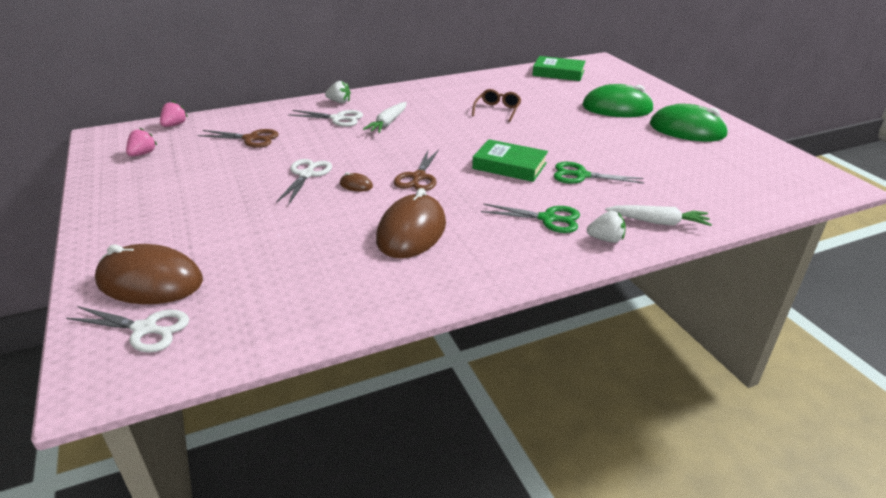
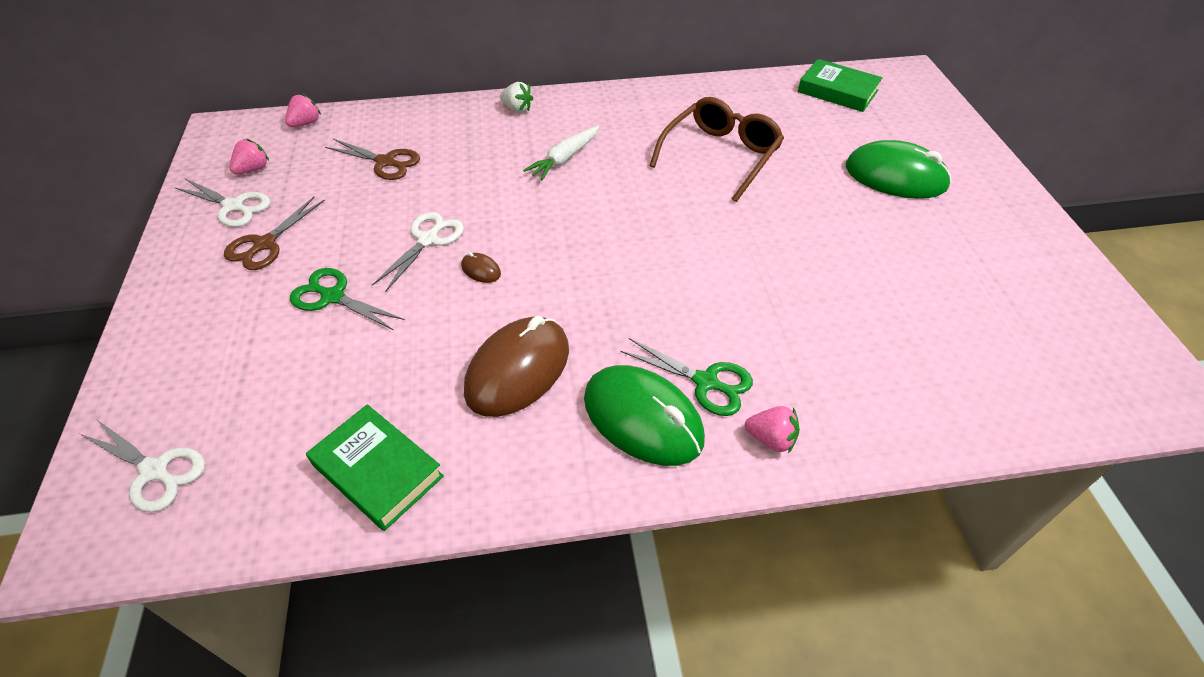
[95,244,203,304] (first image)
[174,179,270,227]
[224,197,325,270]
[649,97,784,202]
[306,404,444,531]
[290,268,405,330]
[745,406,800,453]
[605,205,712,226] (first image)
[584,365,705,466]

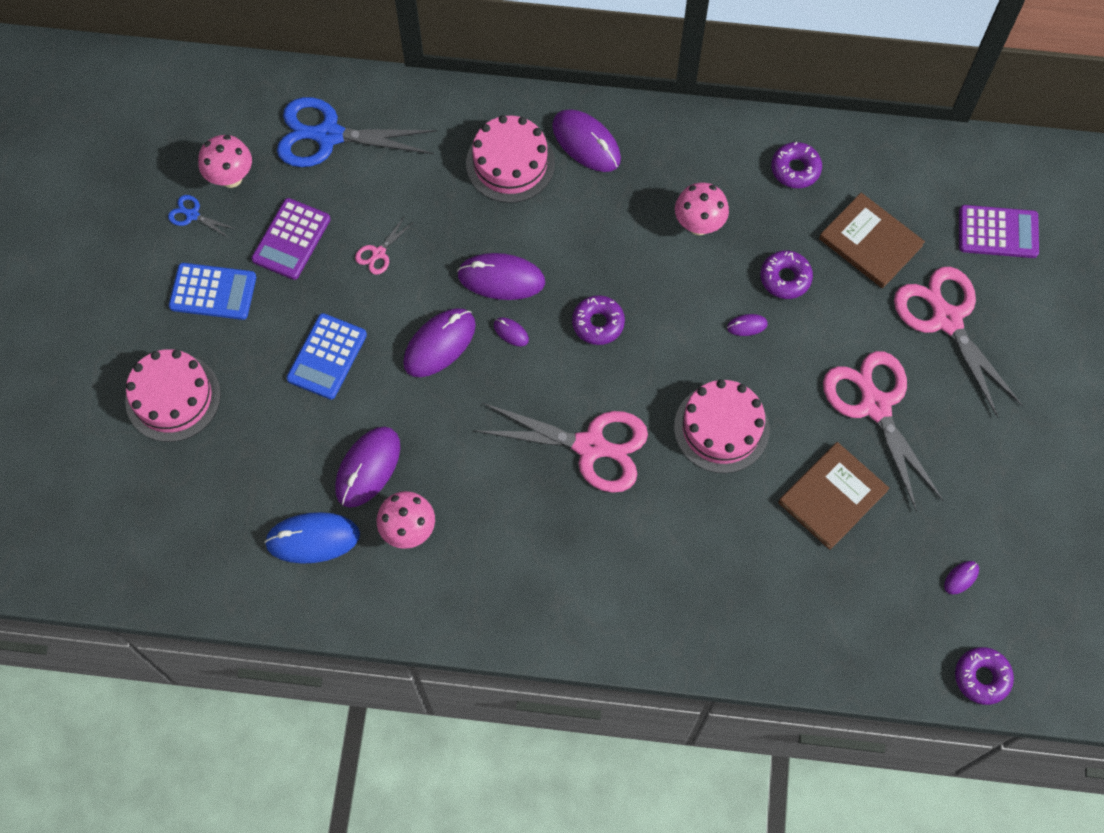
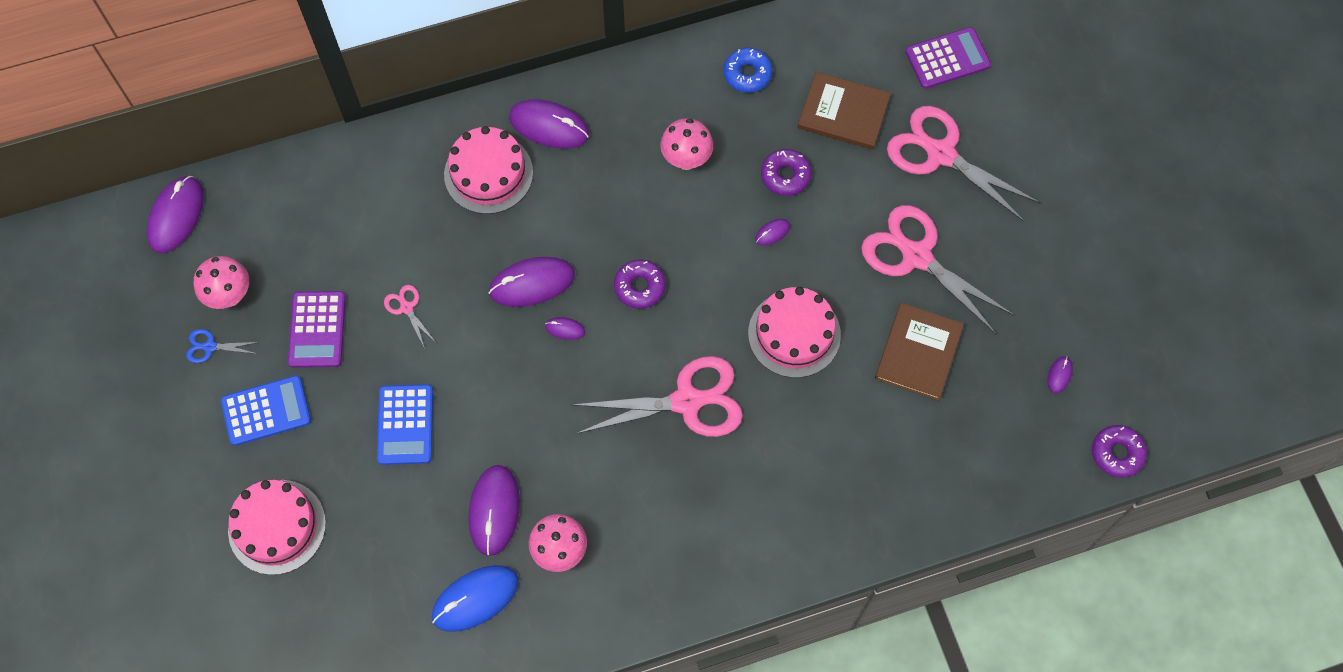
[277,97,437,167] (first image)
[384,285,436,347]
[146,176,204,253]
[723,48,773,93]

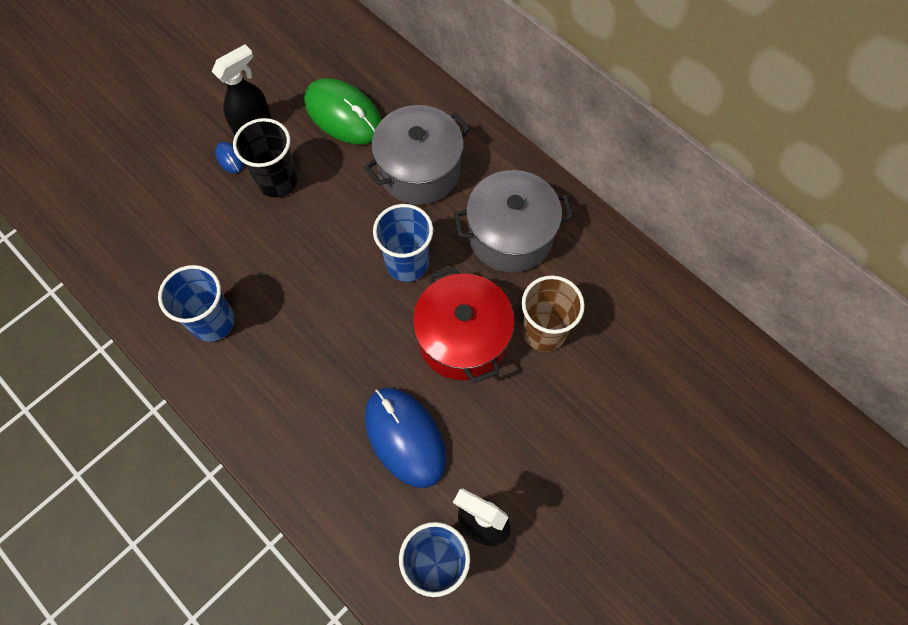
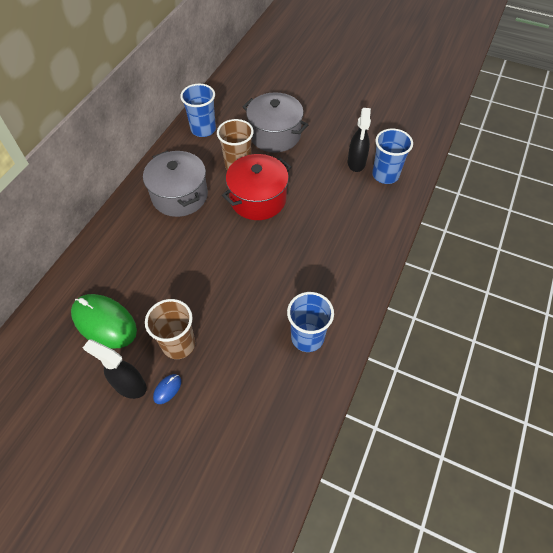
[145,299,195,359]
[71,294,137,349]
[243,92,308,153]
[365,388,447,488] (first image)
[180,84,216,137]

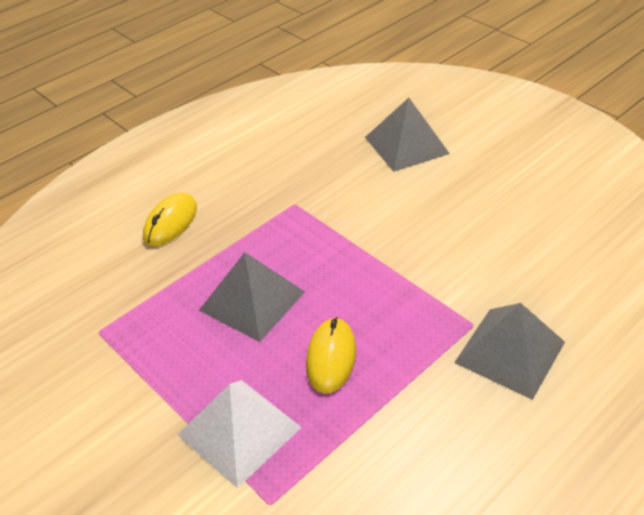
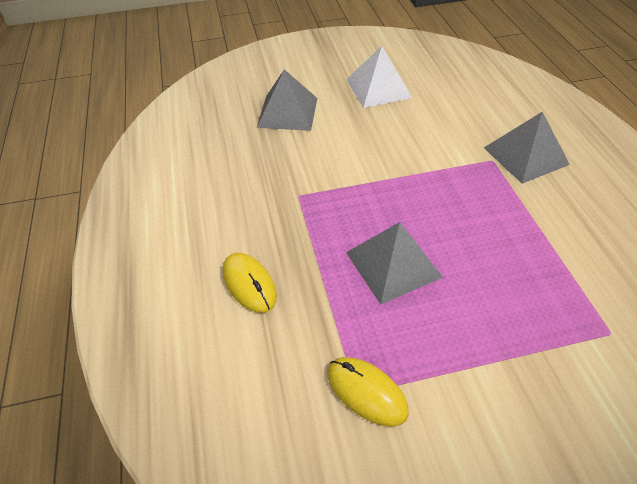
[346,46,412,108]
[327,357,409,427]

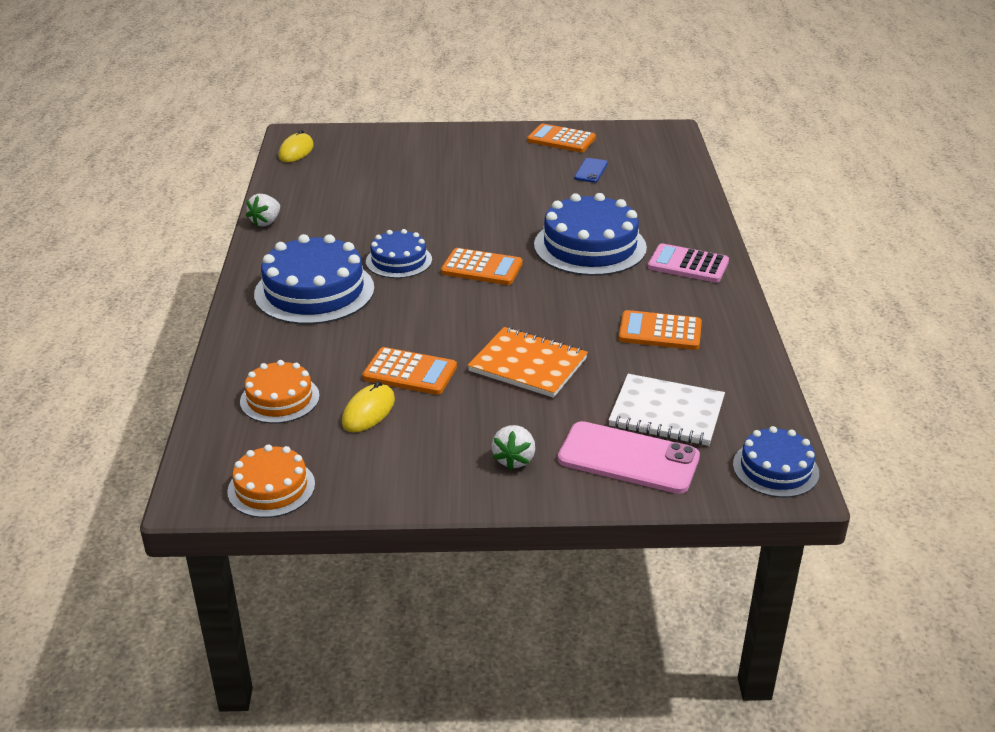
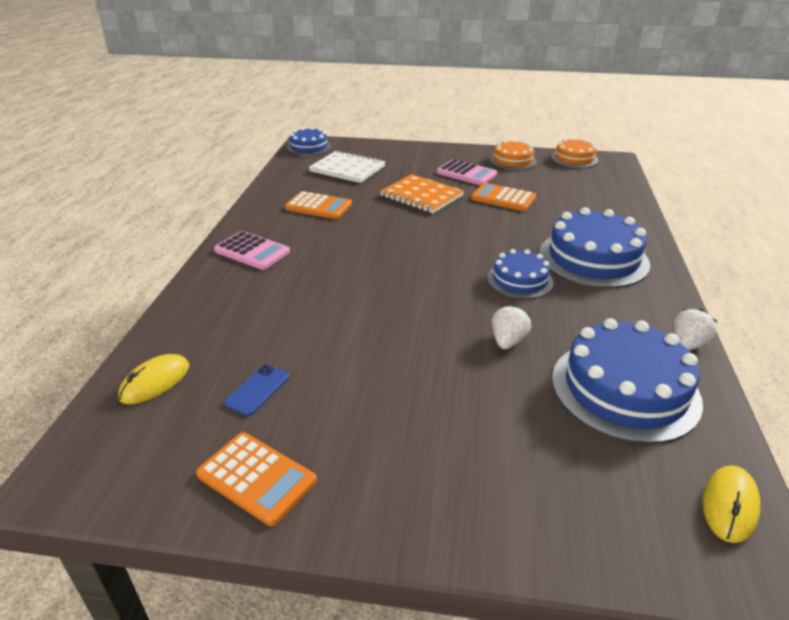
[490,139,537,170]
[118,354,189,404]
[441,248,523,285] (first image)
[492,305,531,349]
[552,318,703,444]
[558,421,700,494] (first image)
[437,159,497,185]

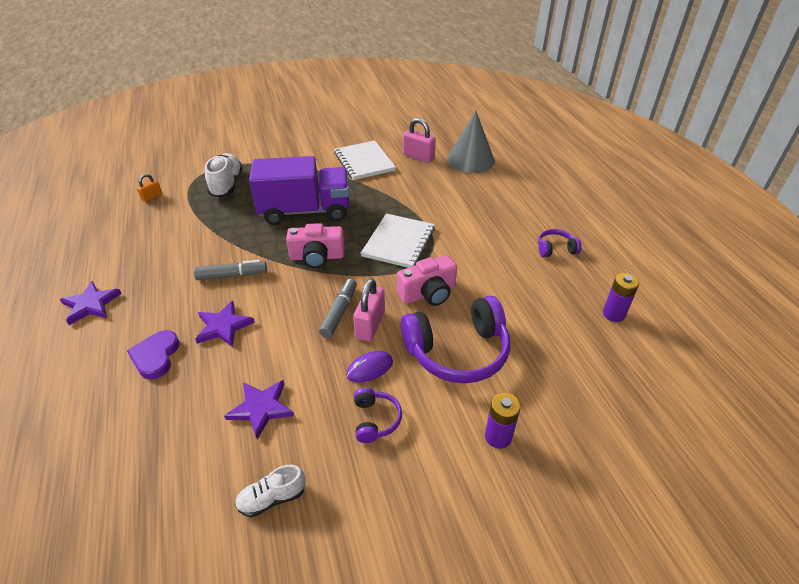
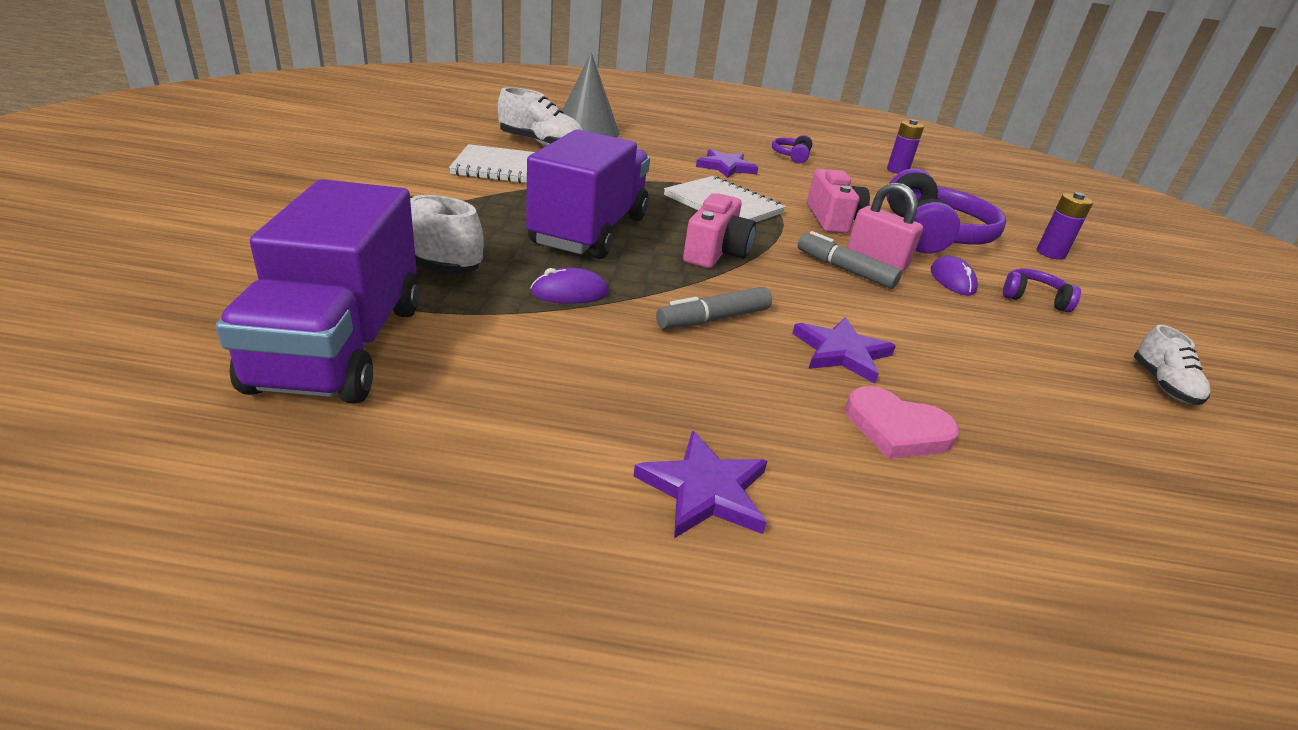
[845,386,959,459]
[216,179,420,404]
[656,287,772,329]
[696,149,759,178]
[498,87,584,146]
[530,267,609,304]

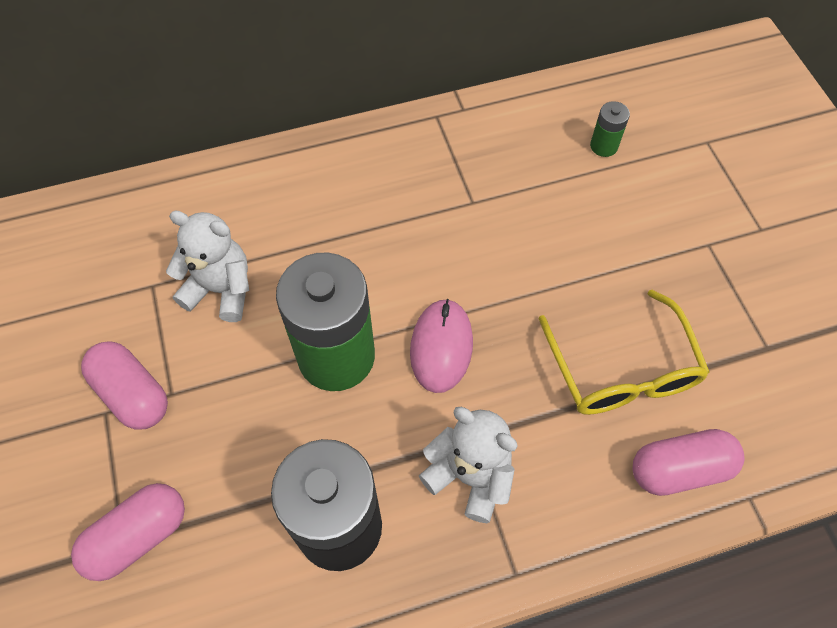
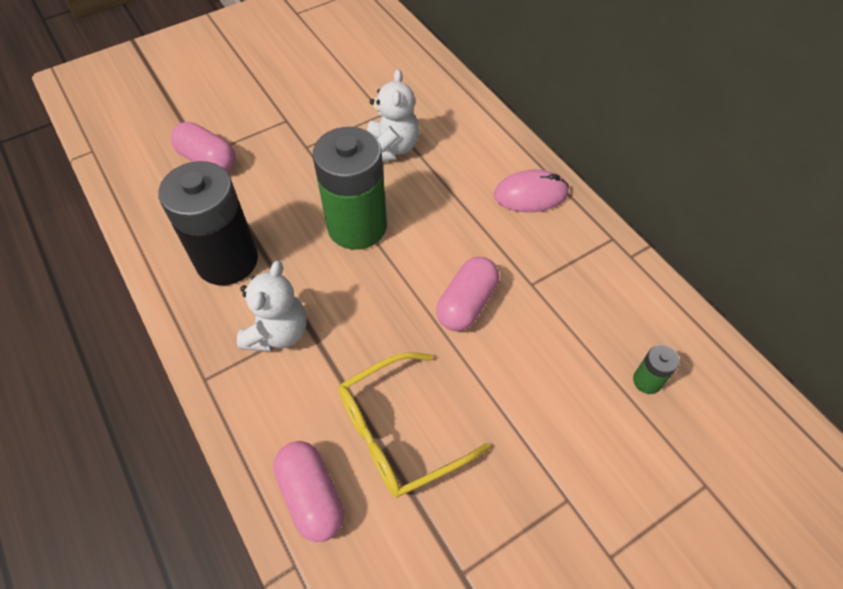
[436,257,499,331]
[494,170,569,212]

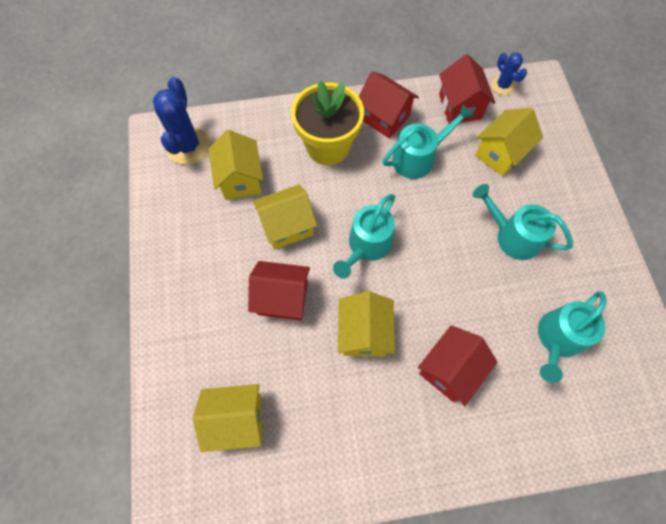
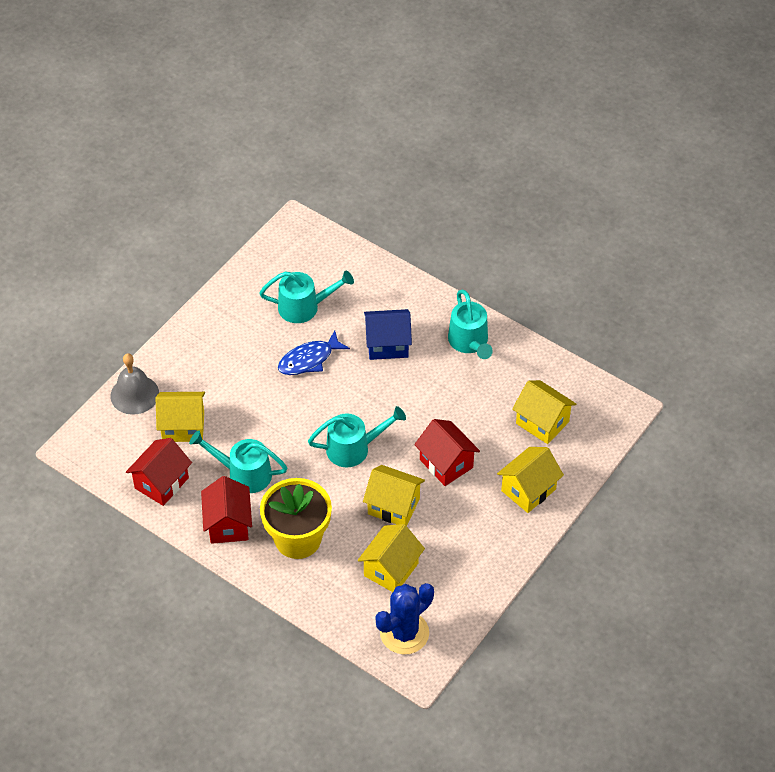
[497,447,564,513]
[364,309,412,360]
[448,290,493,359]
[491,52,527,95] (first image)
[111,354,159,415]
[278,331,350,375]

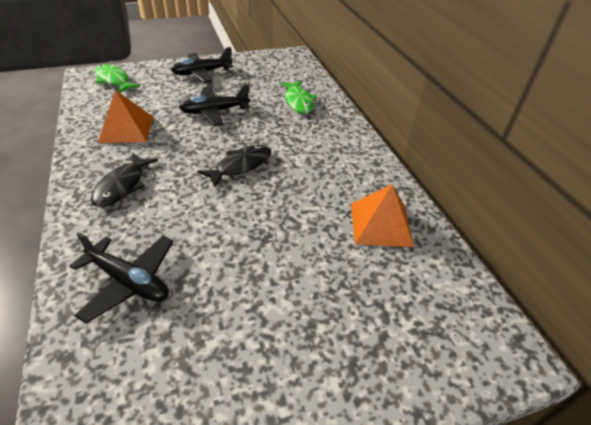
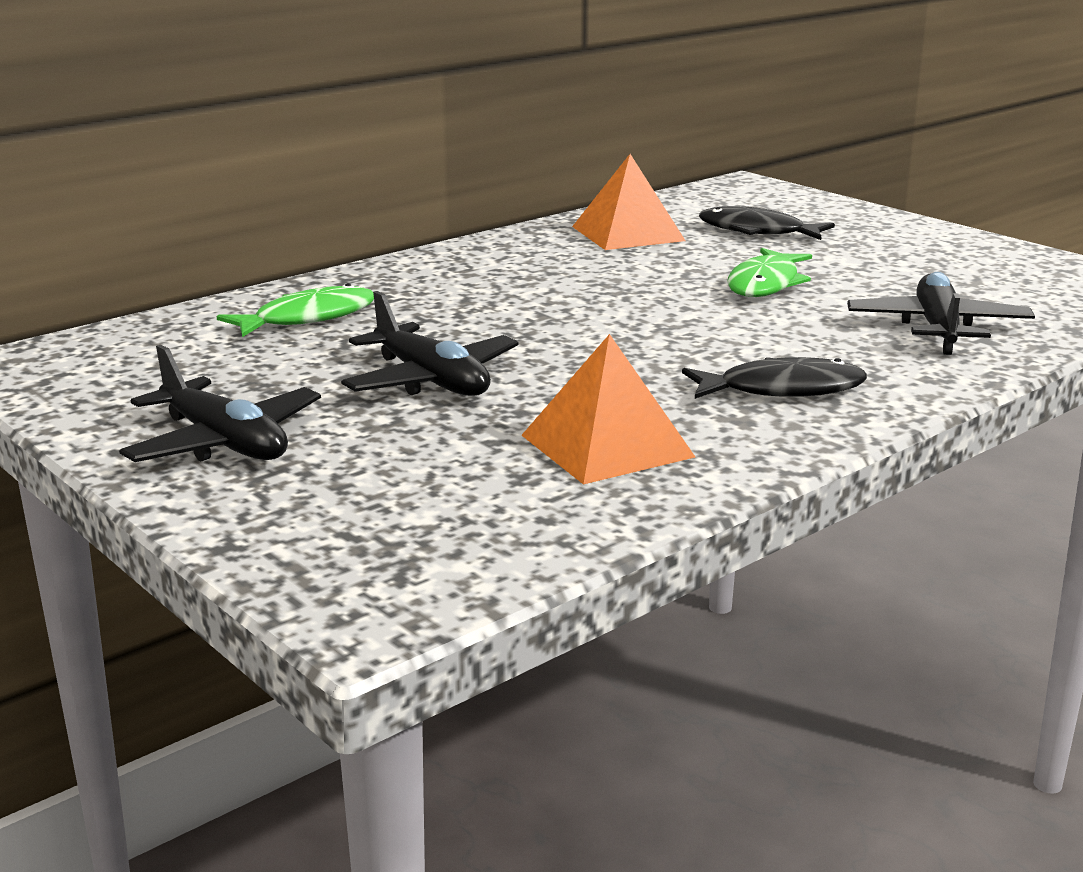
[727,248,812,297]
[699,206,835,240]

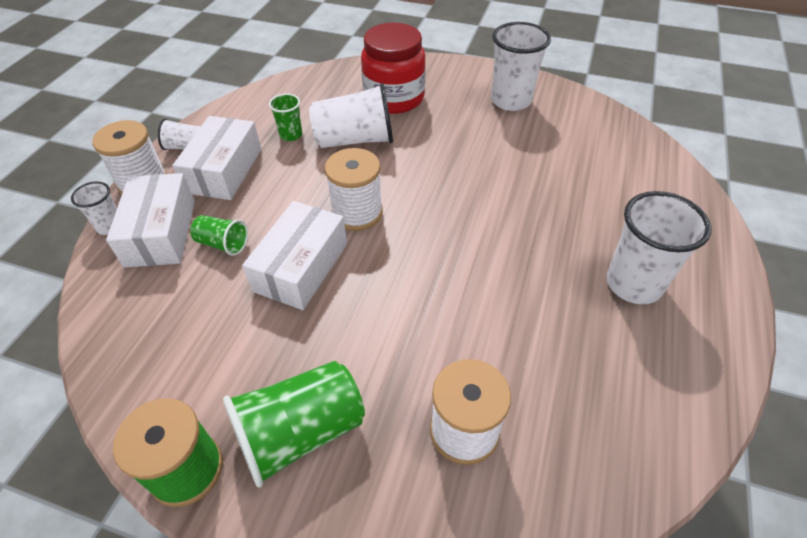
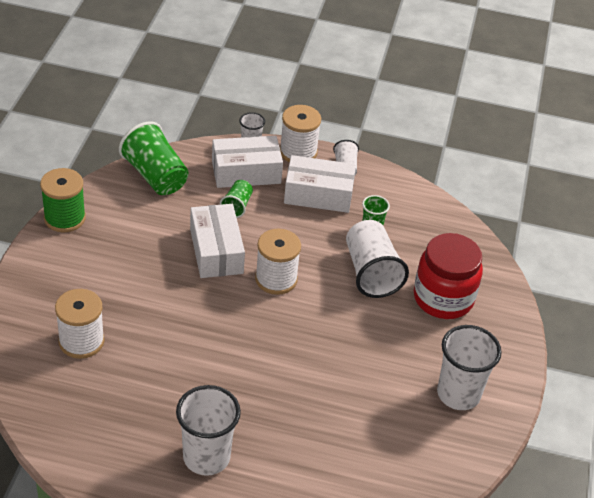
[119,121,189,195]
[190,204,245,278]

